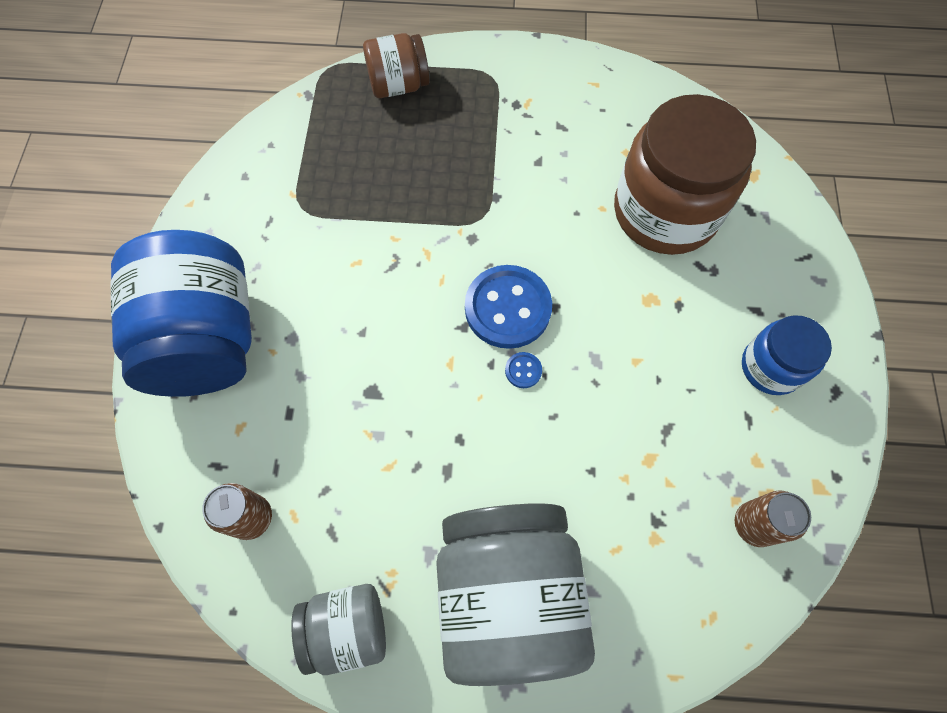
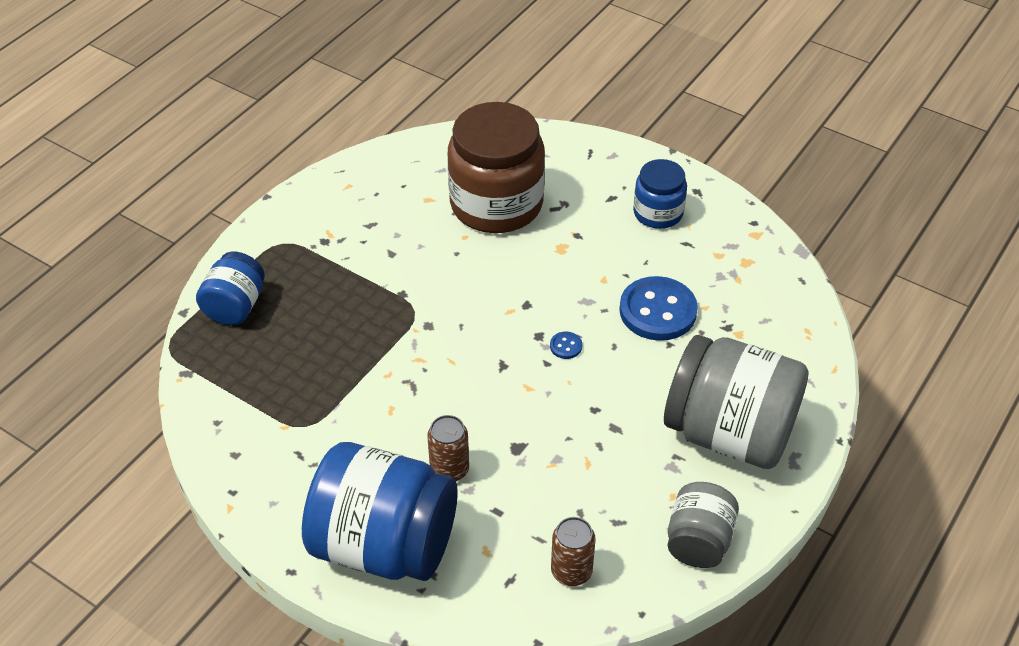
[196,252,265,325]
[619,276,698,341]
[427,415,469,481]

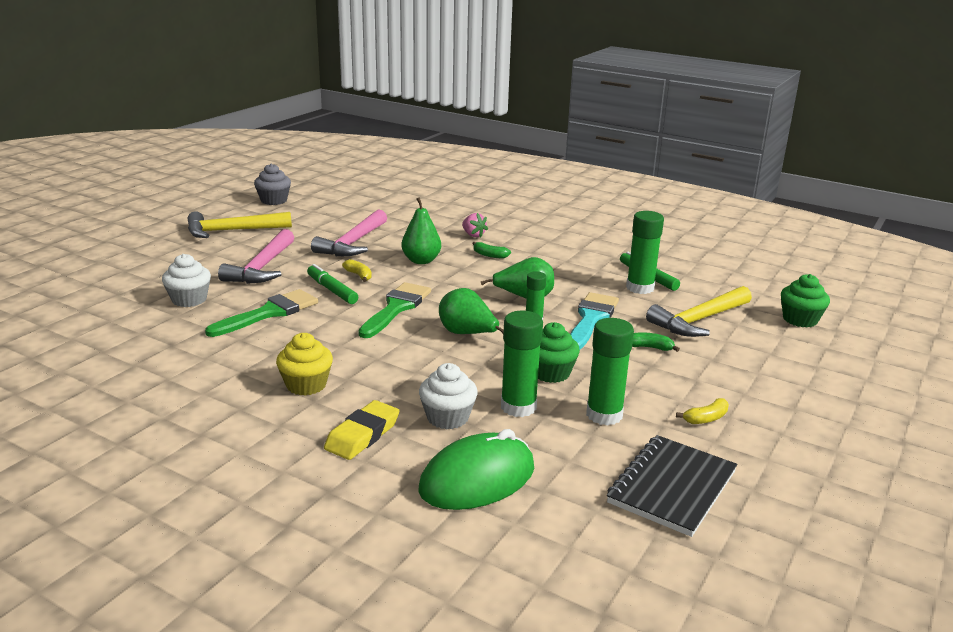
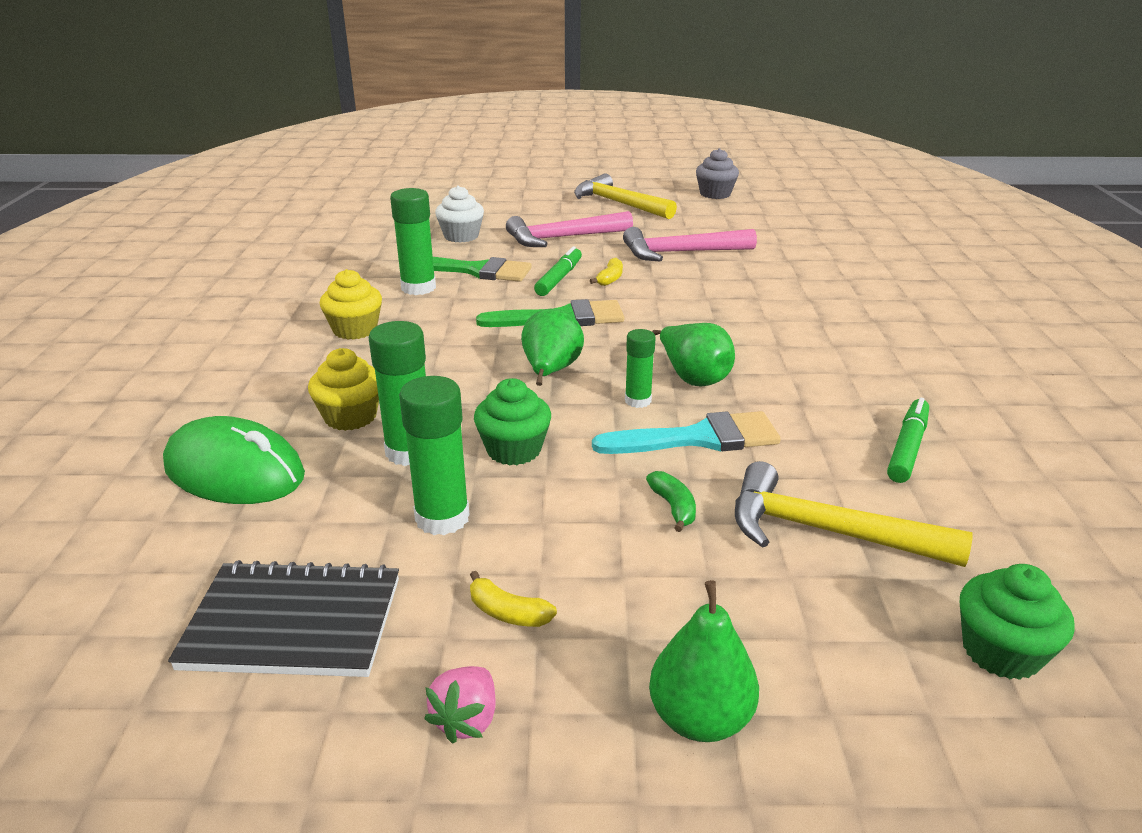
[324,400,399,460] (first image)
[649,580,759,742]
[308,348,379,431]
[424,666,496,744]
[472,242,511,258] (first image)
[390,188,436,295]

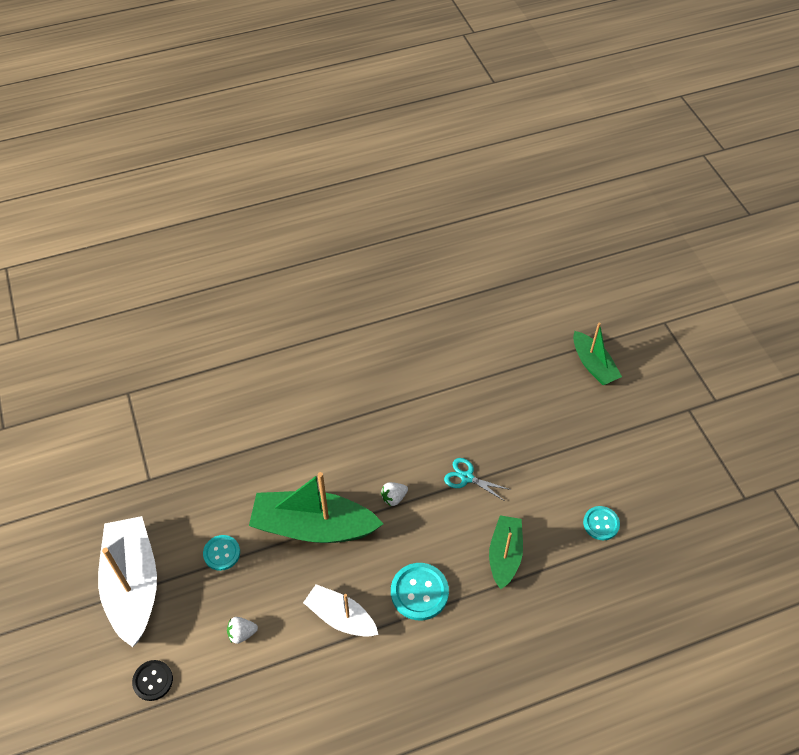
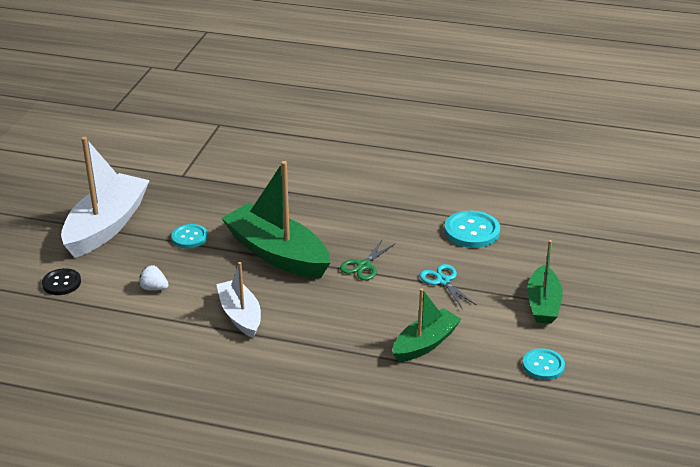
[340,240,396,280]
[444,211,500,248]
[527,240,563,324]

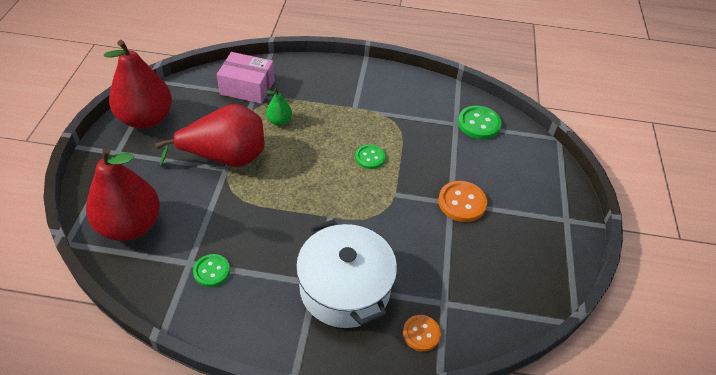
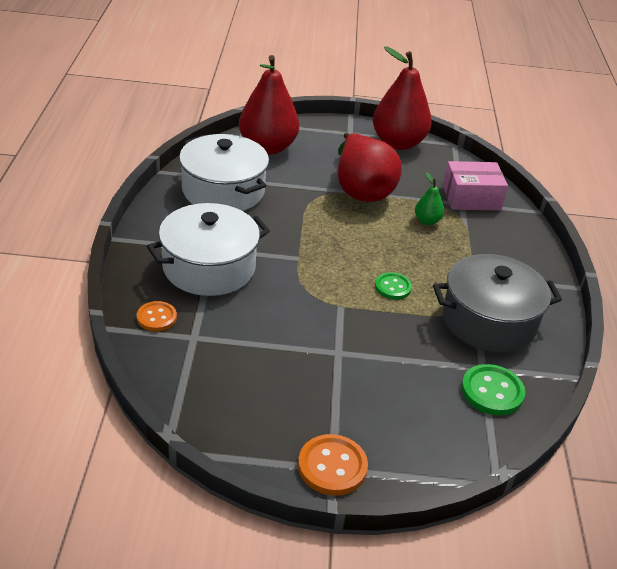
[179,134,269,211]
[443,161,508,210]
[298,434,368,496]
[433,254,562,352]

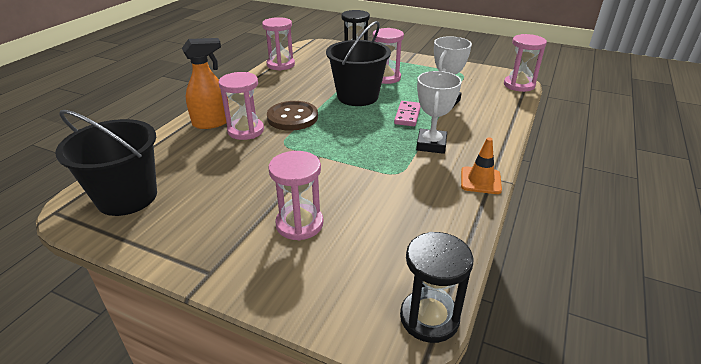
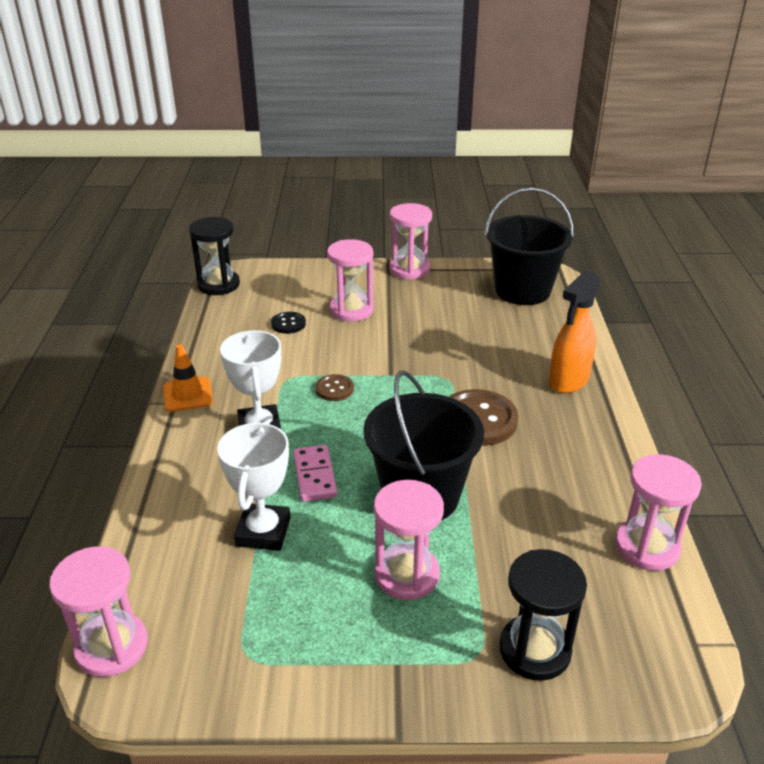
[389,203,432,280]
[271,312,306,334]
[315,374,354,401]

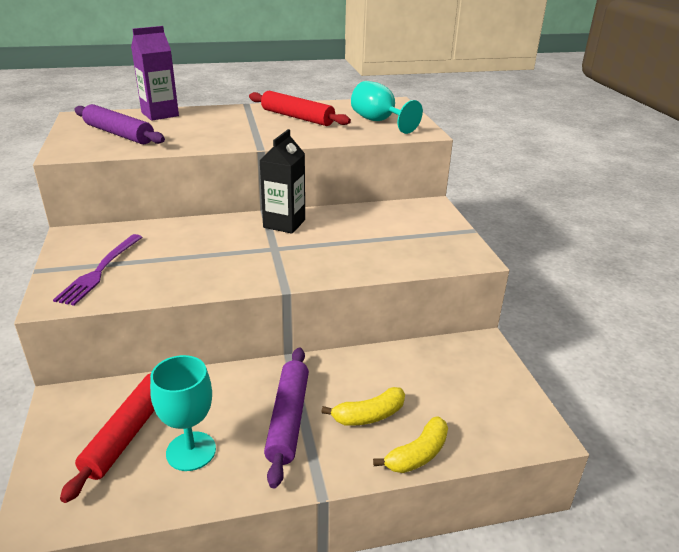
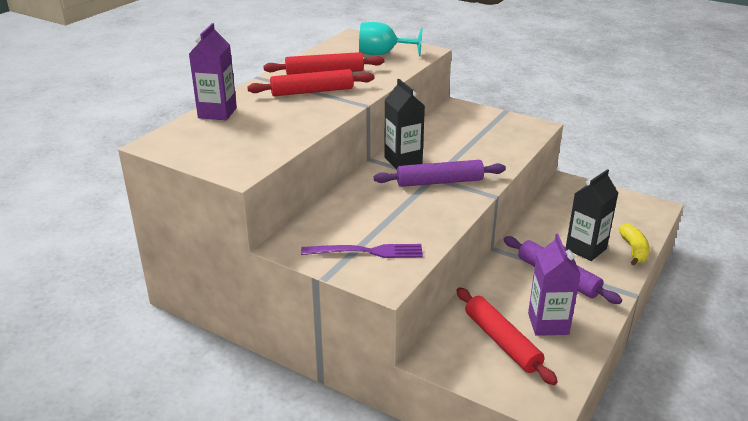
[301,244,423,258]
[374,160,506,187]
[528,234,581,336]
[566,169,618,261]
[247,69,375,96]

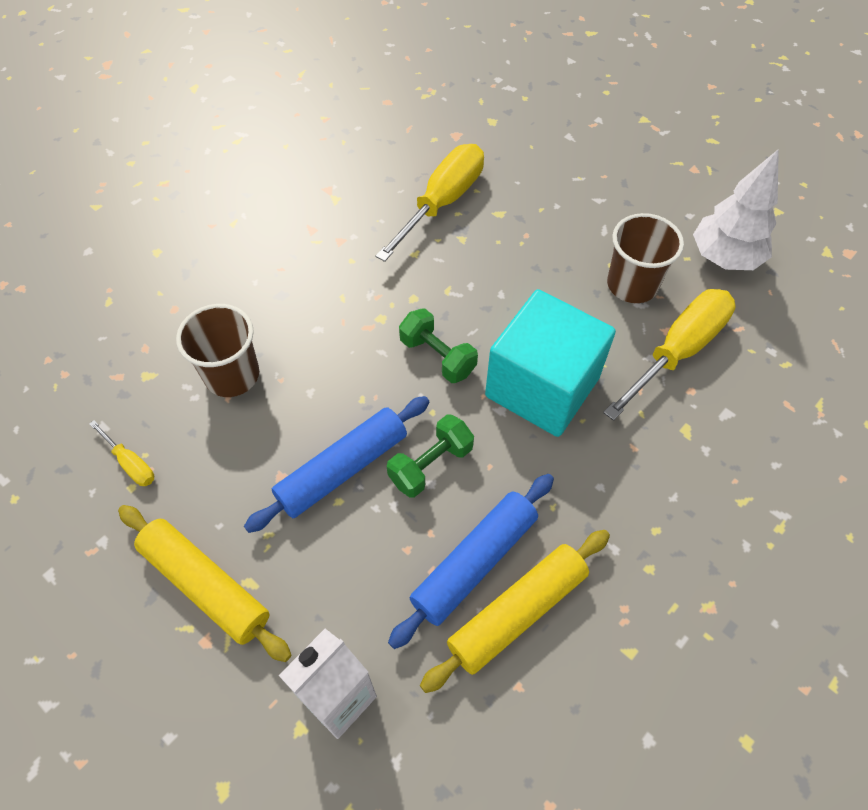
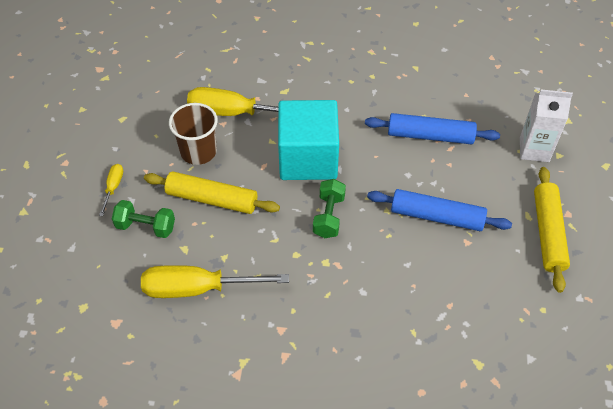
[99,164,123,216]
[176,304,259,397] (first image)
[112,200,175,238]
[144,171,280,214]
[693,149,779,270] (first image)

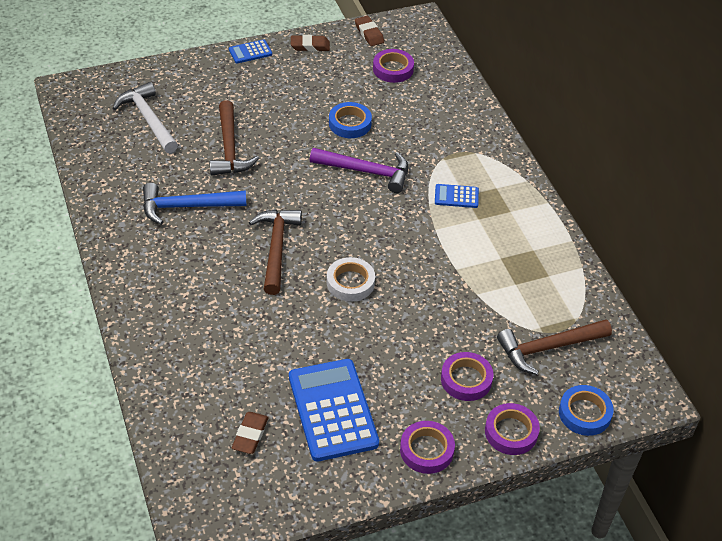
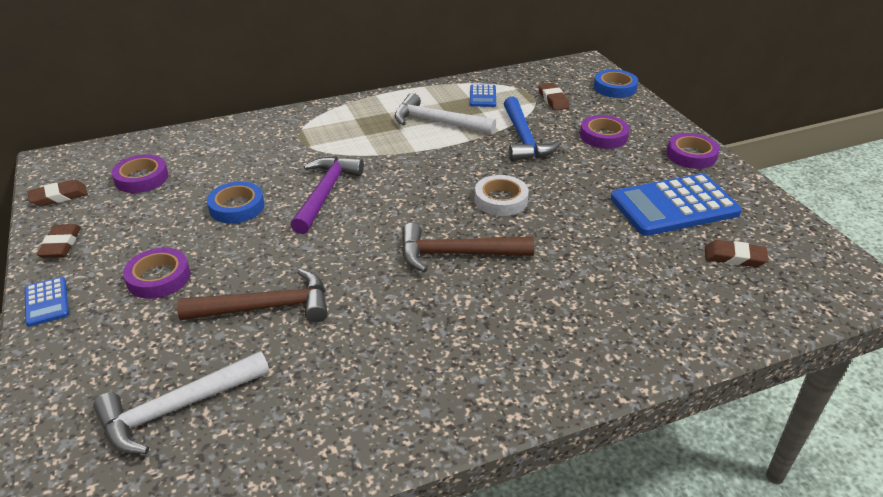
[504,97,561,161]
[470,84,496,107]
[123,248,190,299]
[538,83,570,110]
[394,93,496,135]

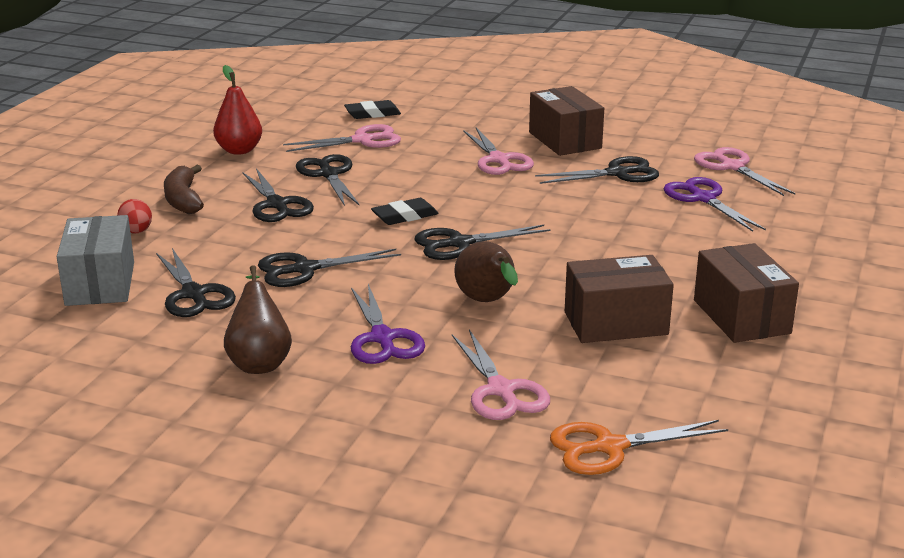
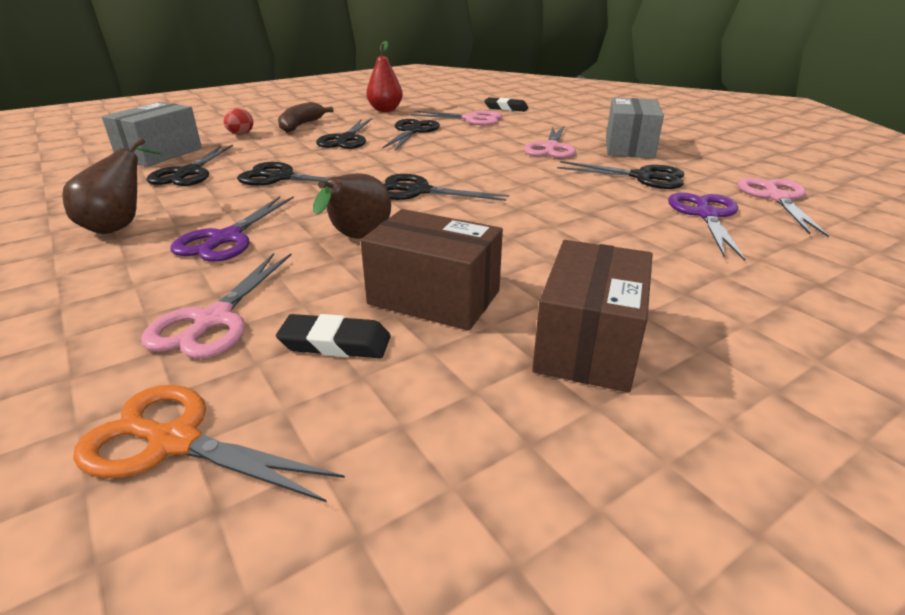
[276,314,391,358]
[606,98,664,158]

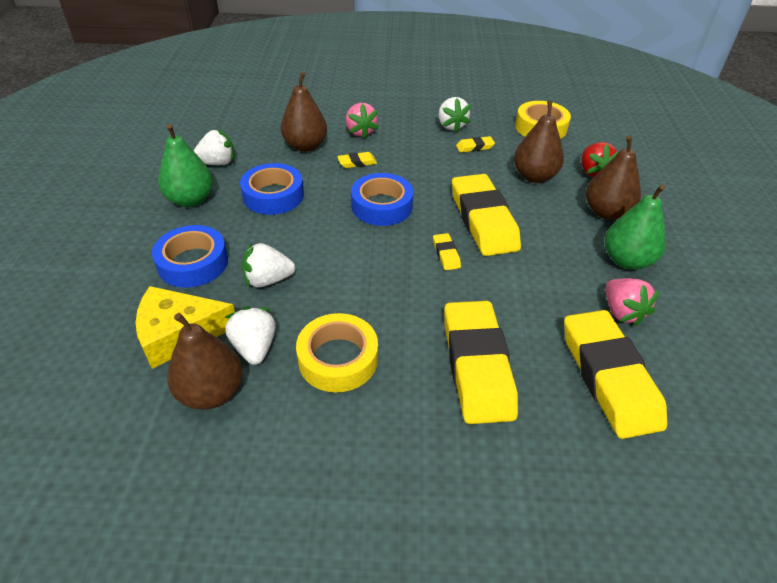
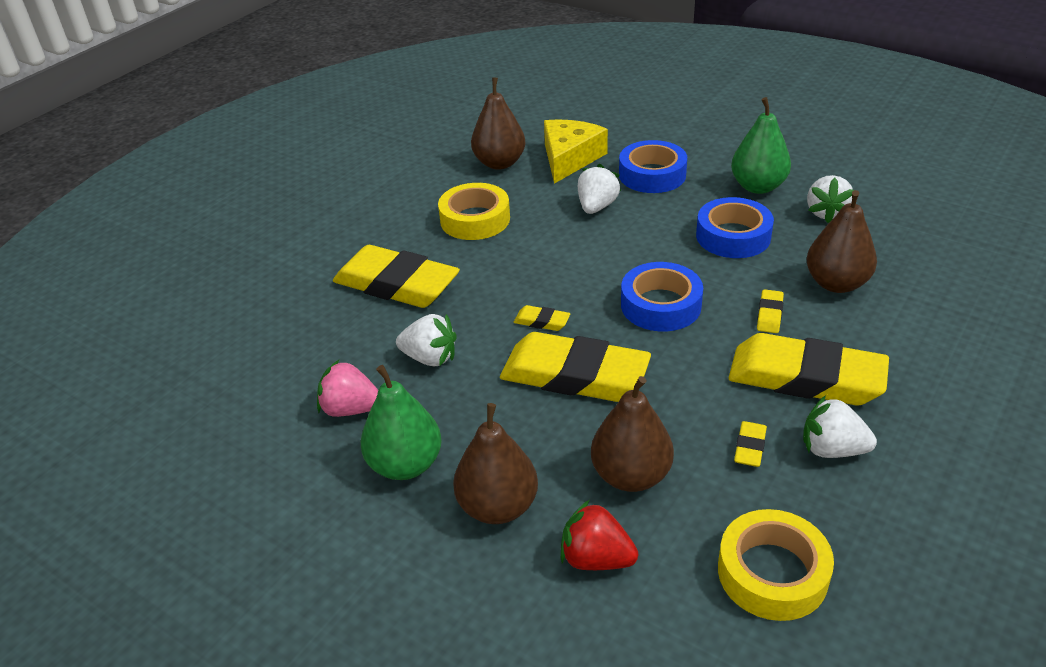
[396,314,457,366]
[346,103,379,138] (first image)
[729,333,889,405]

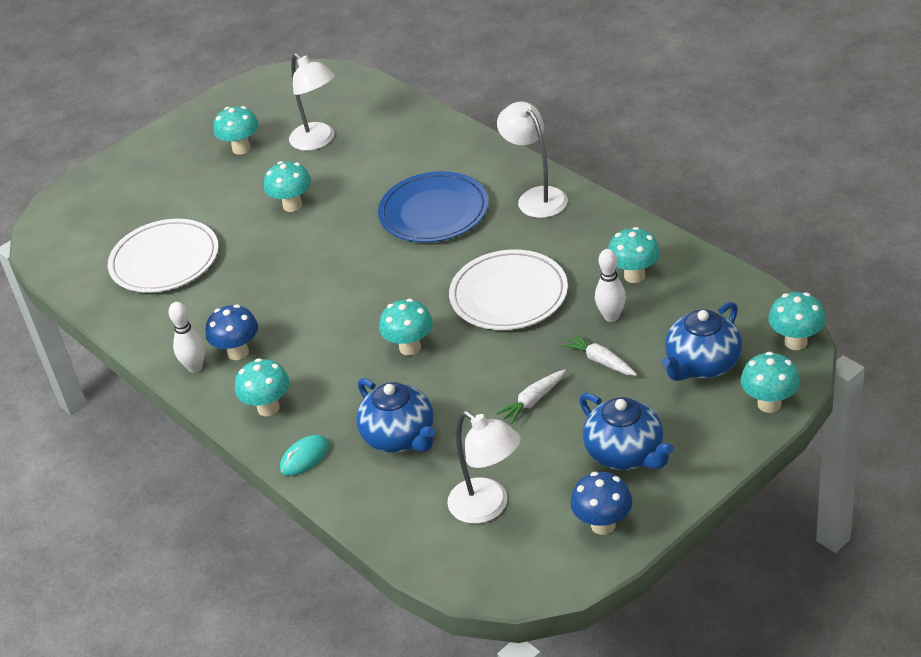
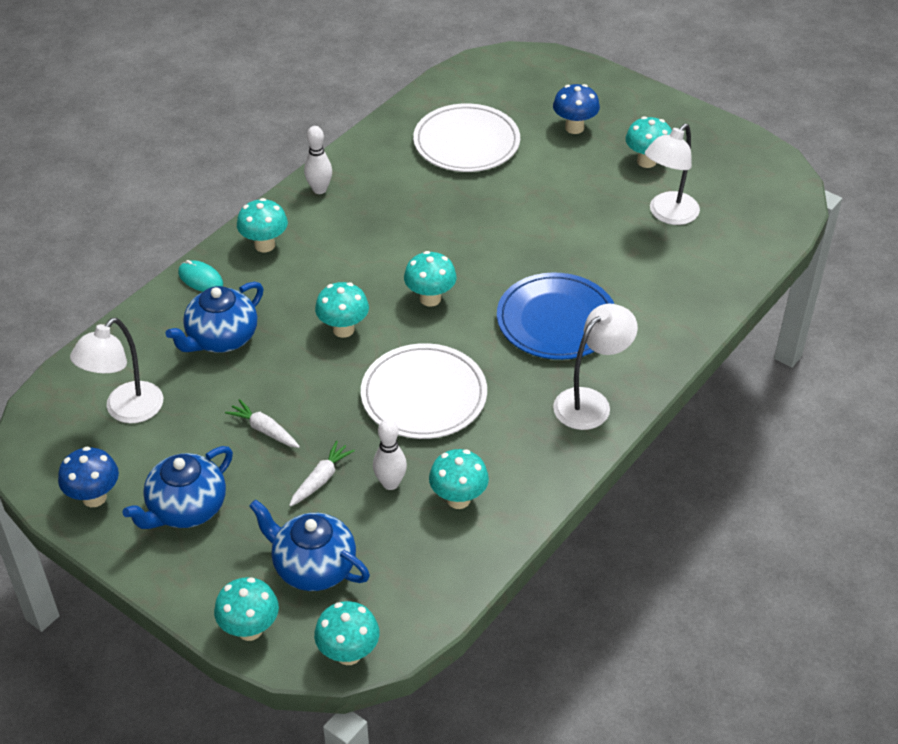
[553,84,600,134]
[404,251,457,307]

